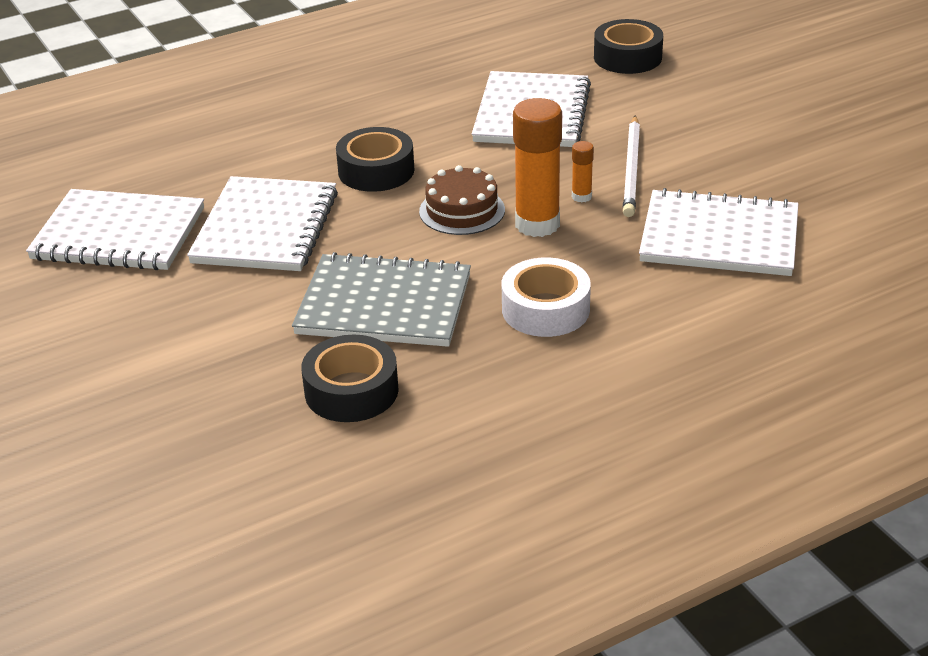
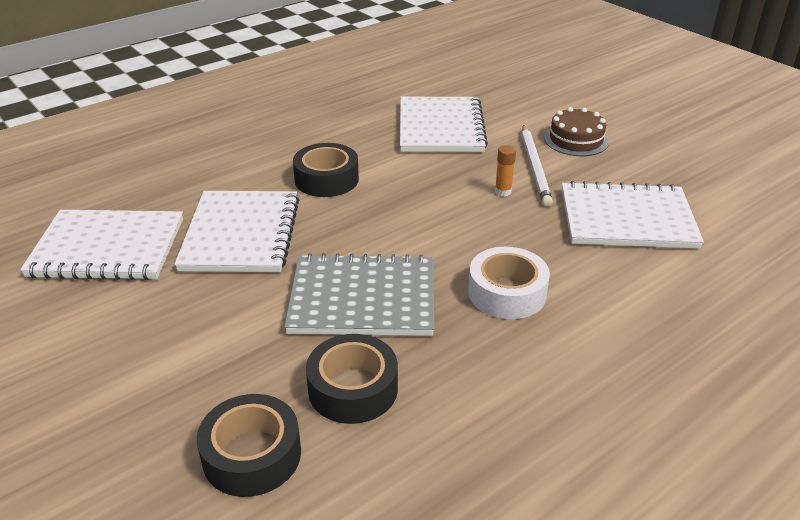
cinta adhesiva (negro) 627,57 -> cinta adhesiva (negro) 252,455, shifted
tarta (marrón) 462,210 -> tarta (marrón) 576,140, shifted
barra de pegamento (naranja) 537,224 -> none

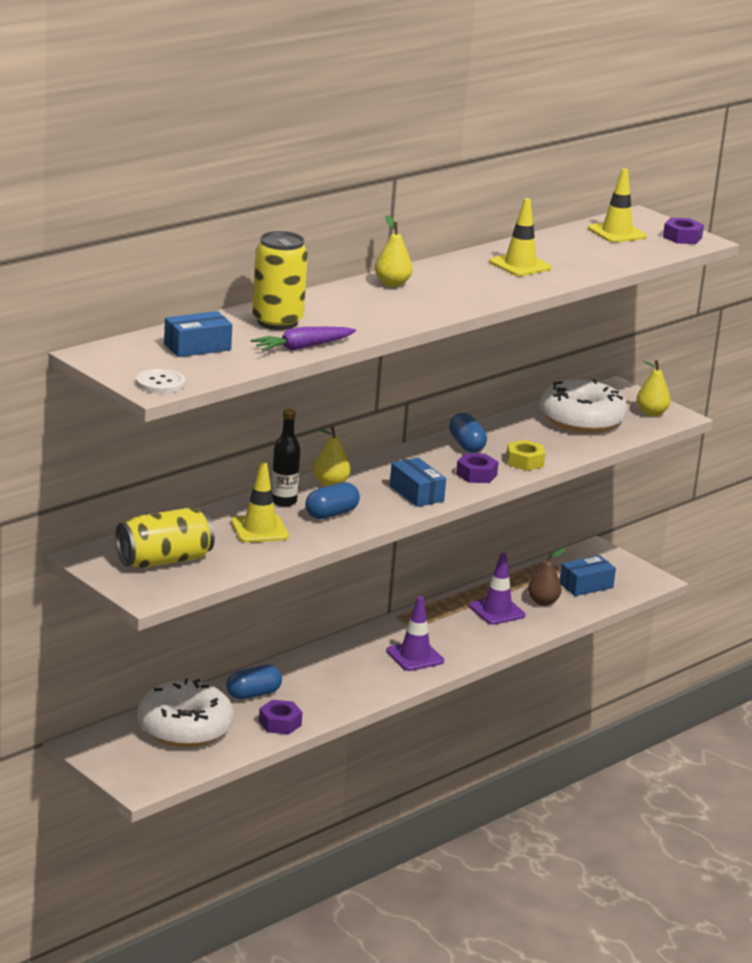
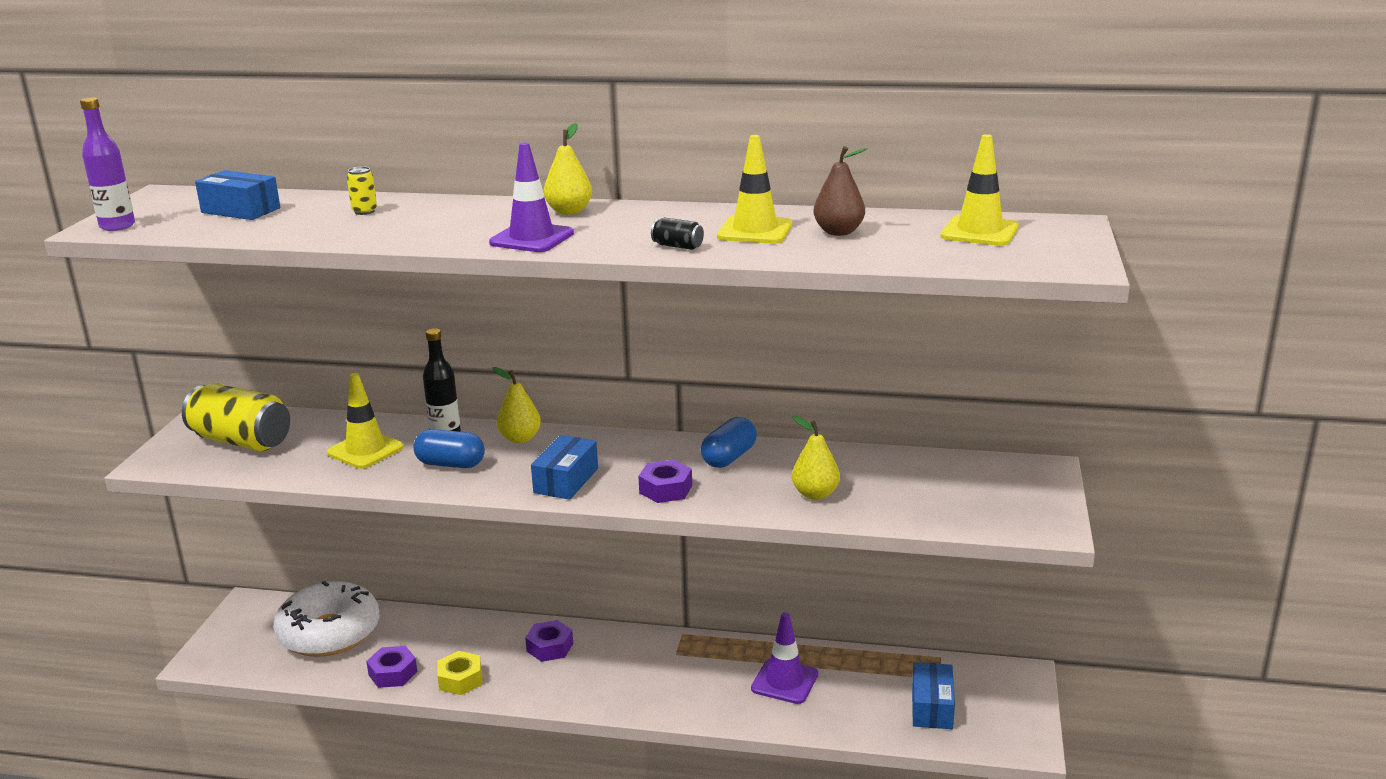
botón (blanco) 160,383 -> botella (morado) 117,226
lata (amarillo) 277,322 -> lata (amarillo) 364,211, x0.41
tuerca (amarillo) 524,461 -> tuerca (amarillo) 460,679, shifted
cono de tráfico (morado) 415,656 -> cono de tráfico (morado) 532,238, shifted
tuerca (morado) 682,237 -> tuerca (morado) 550,647, shifted
none -> lata (negro) 677,246
pera (amarillo) 651,413 -> pera (amarillo) 815,494, shifted
pera (marrón) 543,602 -> pera (marrón) 838,232, shifted
caja (azul) 586,585 -> caja (azul) 932,707, 75 degrees clockwise
cápsula (azul) 253,694 -> none
zanahoria (morado) 302,347 -> none
rosquilla (blanco) 582,419 -> none

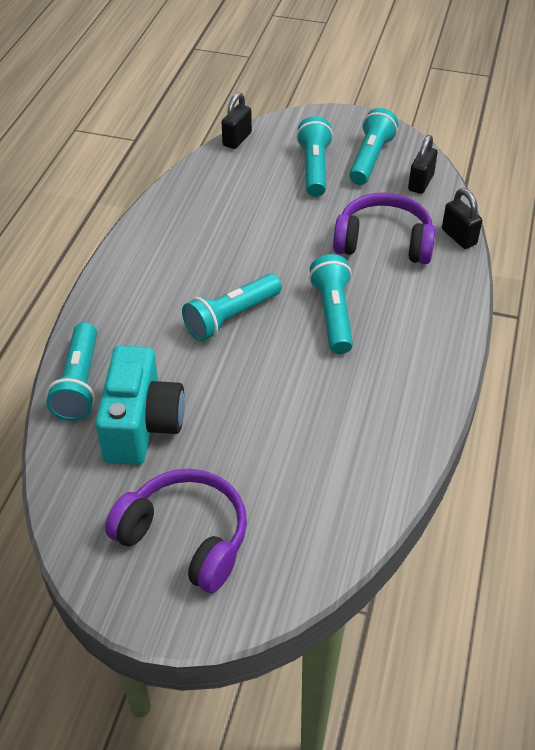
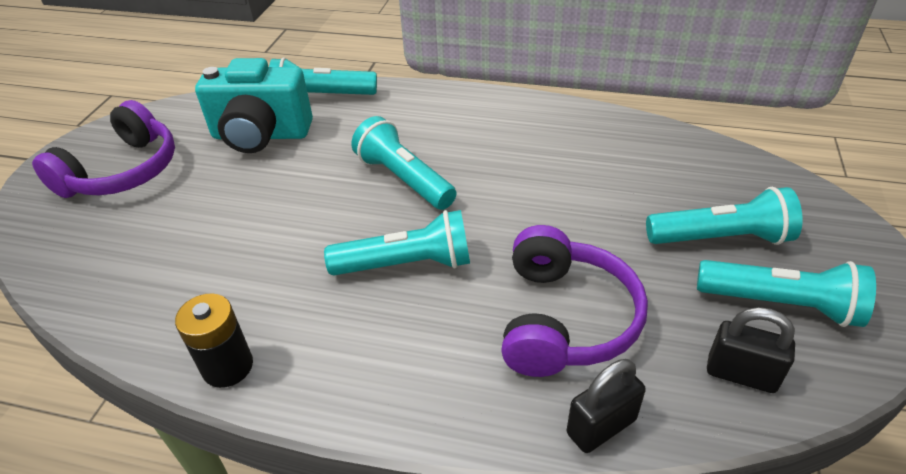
none -> pila (negro) 228,366
candado (negro) 237,139 -> none

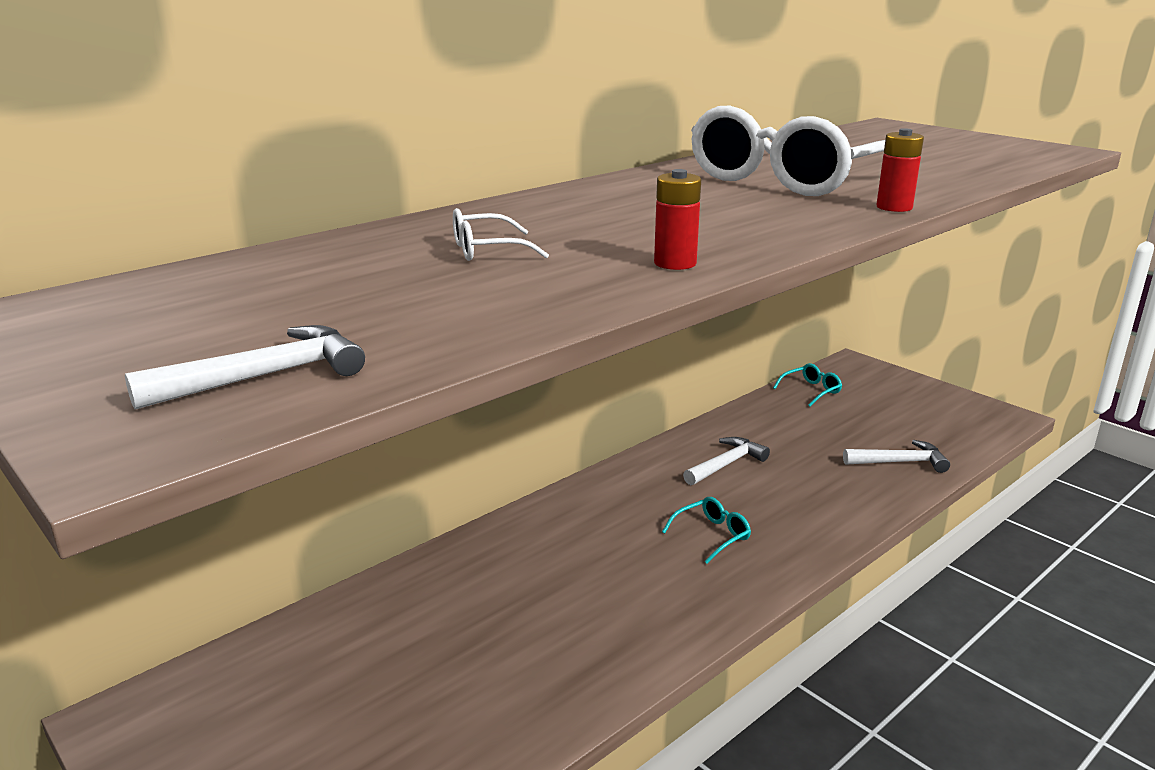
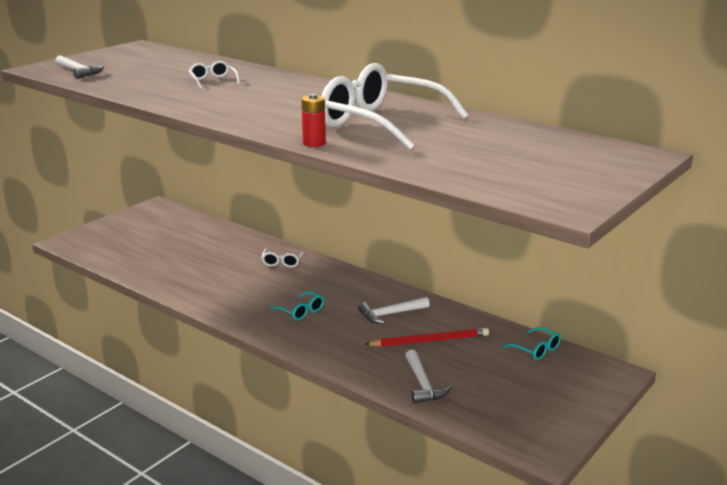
none -> gafas (blanco) 282,262
martillo (blanco) 726,464 -> martillo (blanco) 391,314, 120 degrees clockwise
none -> lápiz (rojo) 430,341
pila (rojo) 675,263 -> none

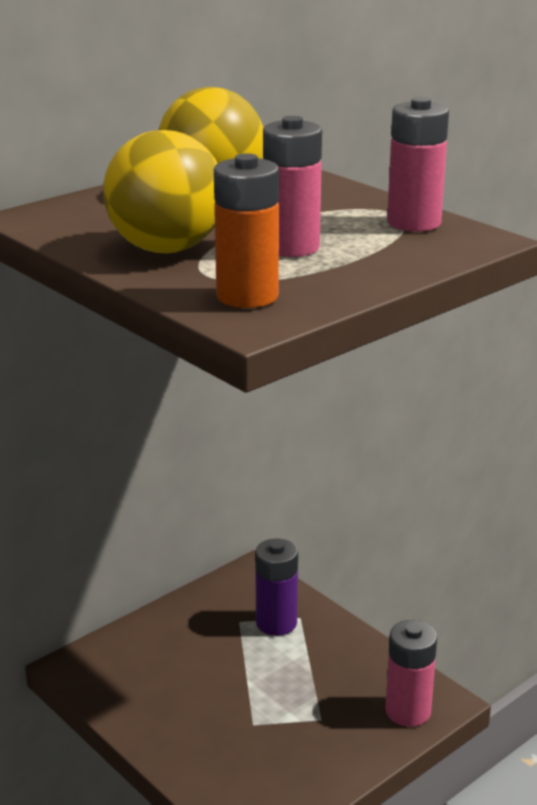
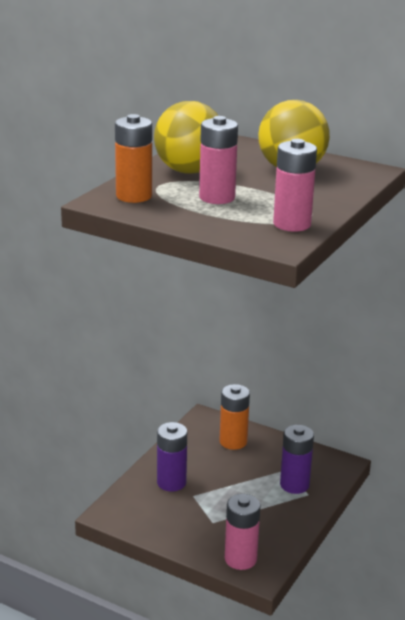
none -> pila (morado) 171,482
none -> pila (naranja) 233,442

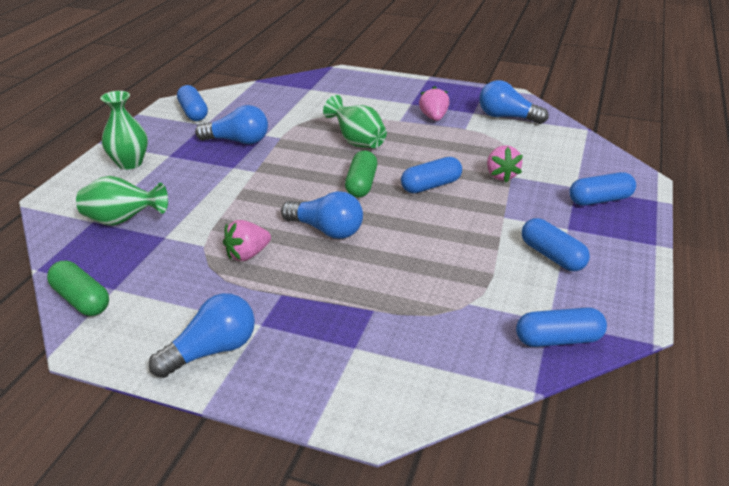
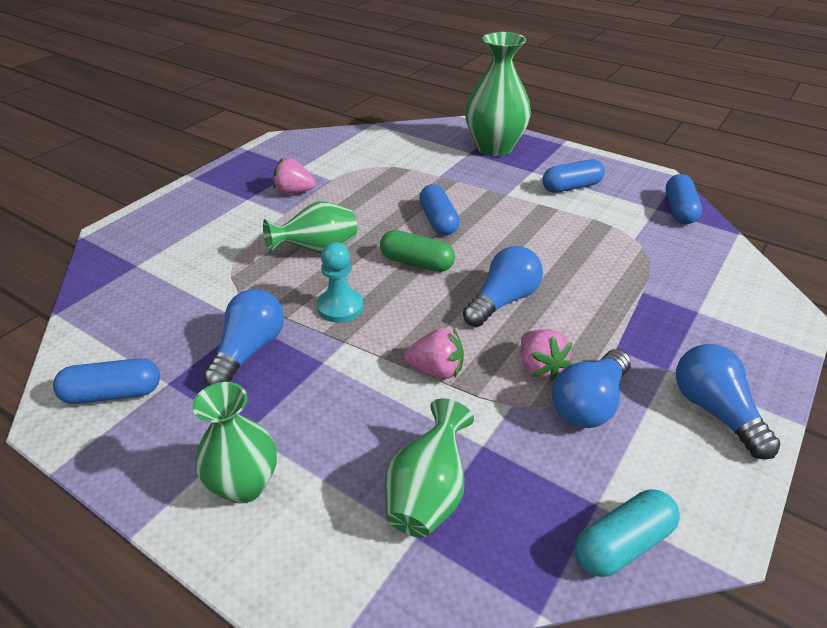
none -> peón (turquesa) 340,307
fresa (rosa) 501,175 -> fresa (rosa) 436,370, shifted
cápsula (azul) 600,200 -> florero (verde) 494,148
bombilla (azul) 507,117 -> bombilla (azul) 589,403, shifted
cápsula (verde) 81,300 -> cápsula (turquesa) 622,543

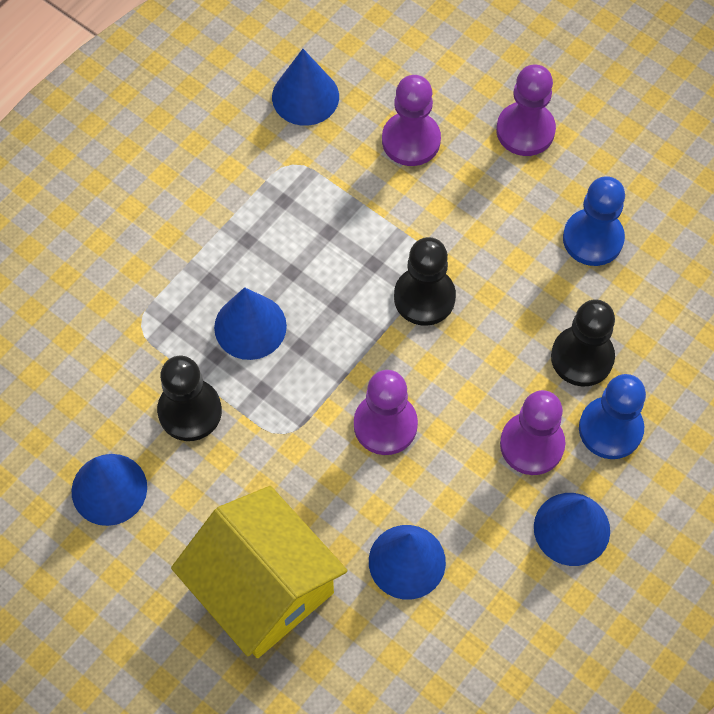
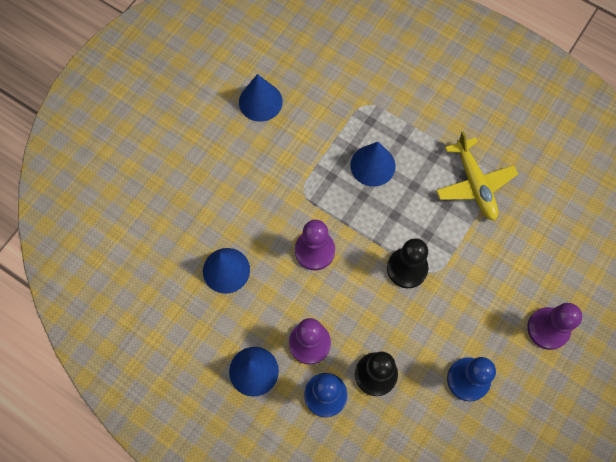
none -> avión (amarillo) 474,184
peón (negro) 190,411 -> none
casa (amarillo) 263,588 -> none
cono (azul) 305,96 -> none
peón (morado) 411,140 -> none

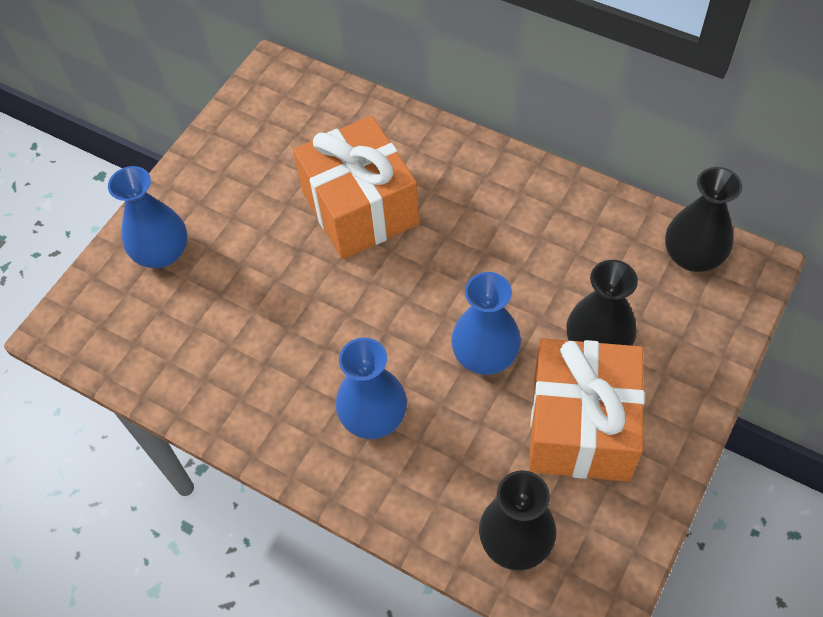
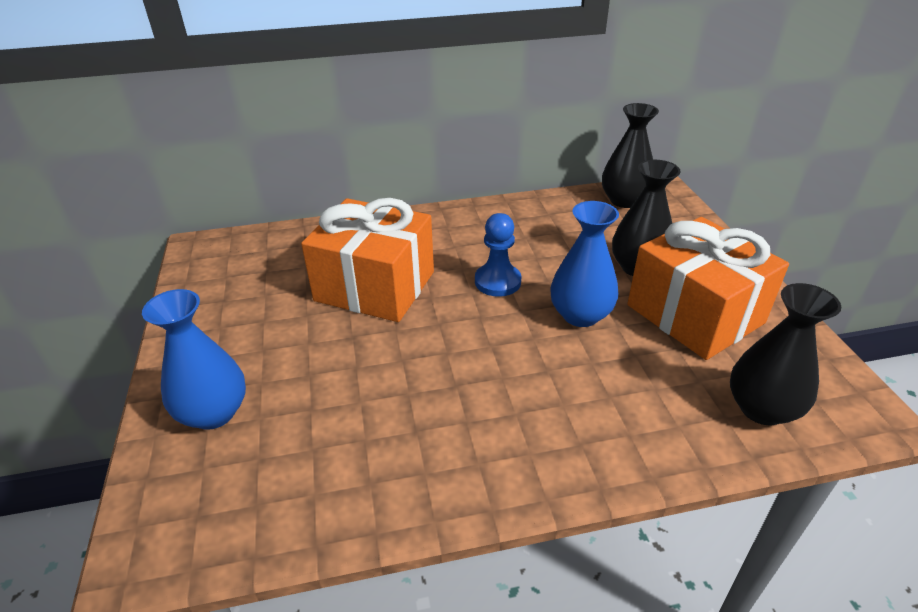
none -> peón (azul) 497,282
florero (azul) 373,416 -> none

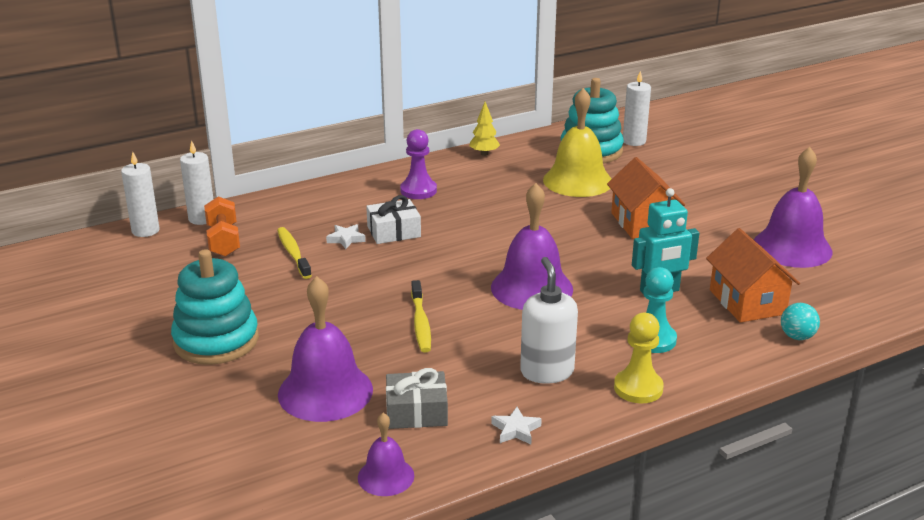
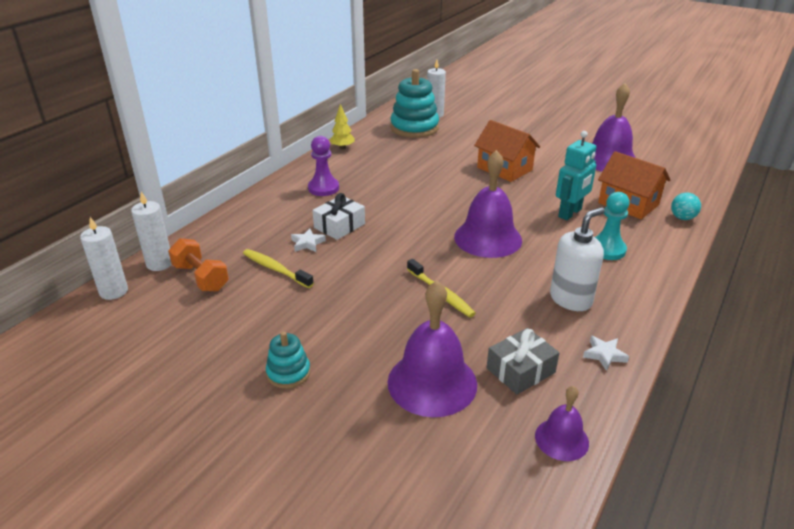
juguete apilable (turquesa) 216,340 -> juguete apilable (turquesa) 288,373, x0.52
dispensador de jabón (blanco) 547,371 -> dispensador de jabón (blanco) 571,299, 90 degrees clockwise
campana (amarillo) 577,181 -> none
peón (amarillo) 638,388 -> none

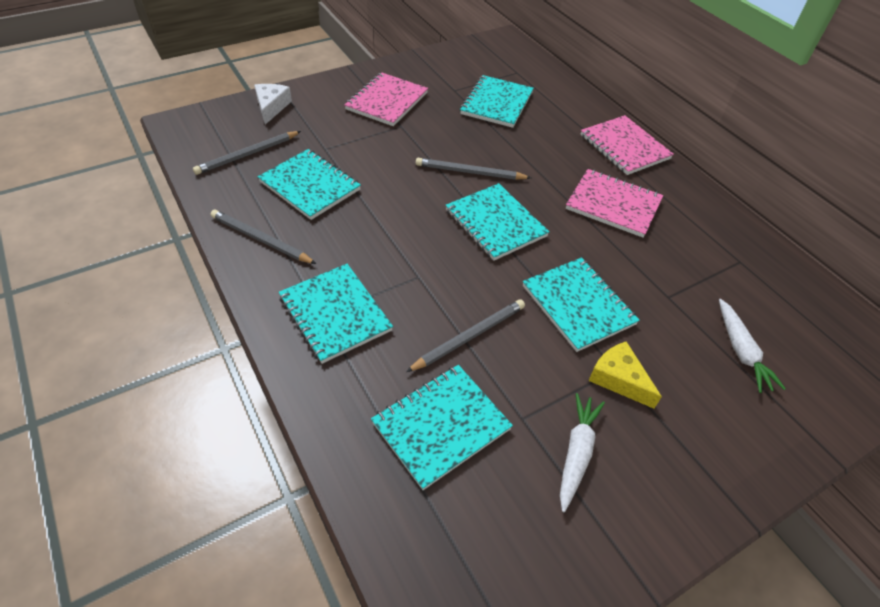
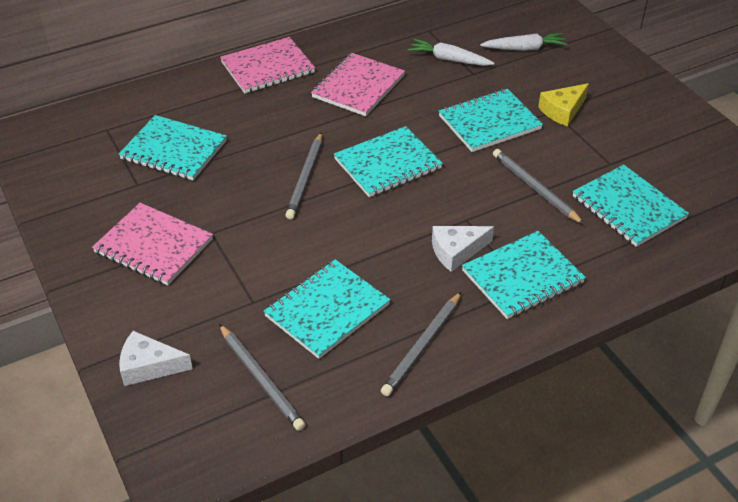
zanahoria (blanco) 576,453 -> zanahoria (blanco) 449,59, shifted
none -> queso (blanco) 456,251

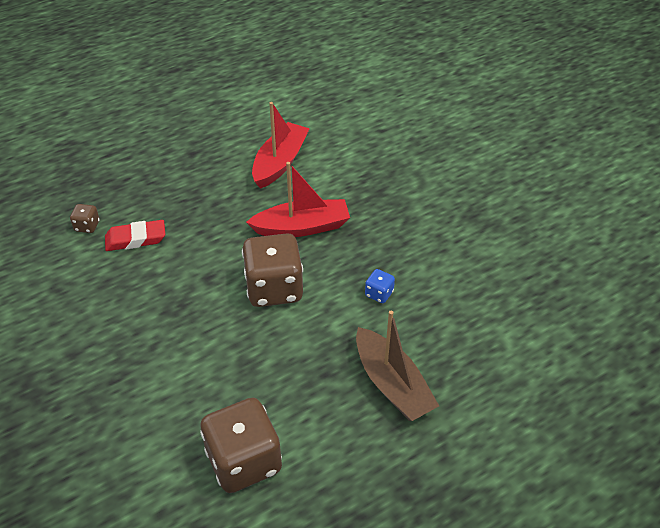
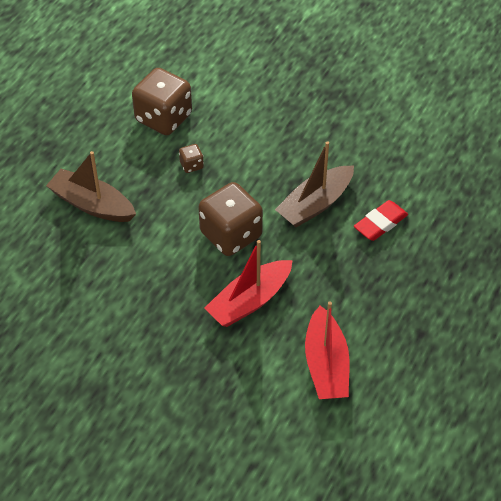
dado (marrón) 87,226 -> dado (marrón) 191,165, shifted
none -> barco (marrón) 315,204
dado (azul) 379,294 -> none

